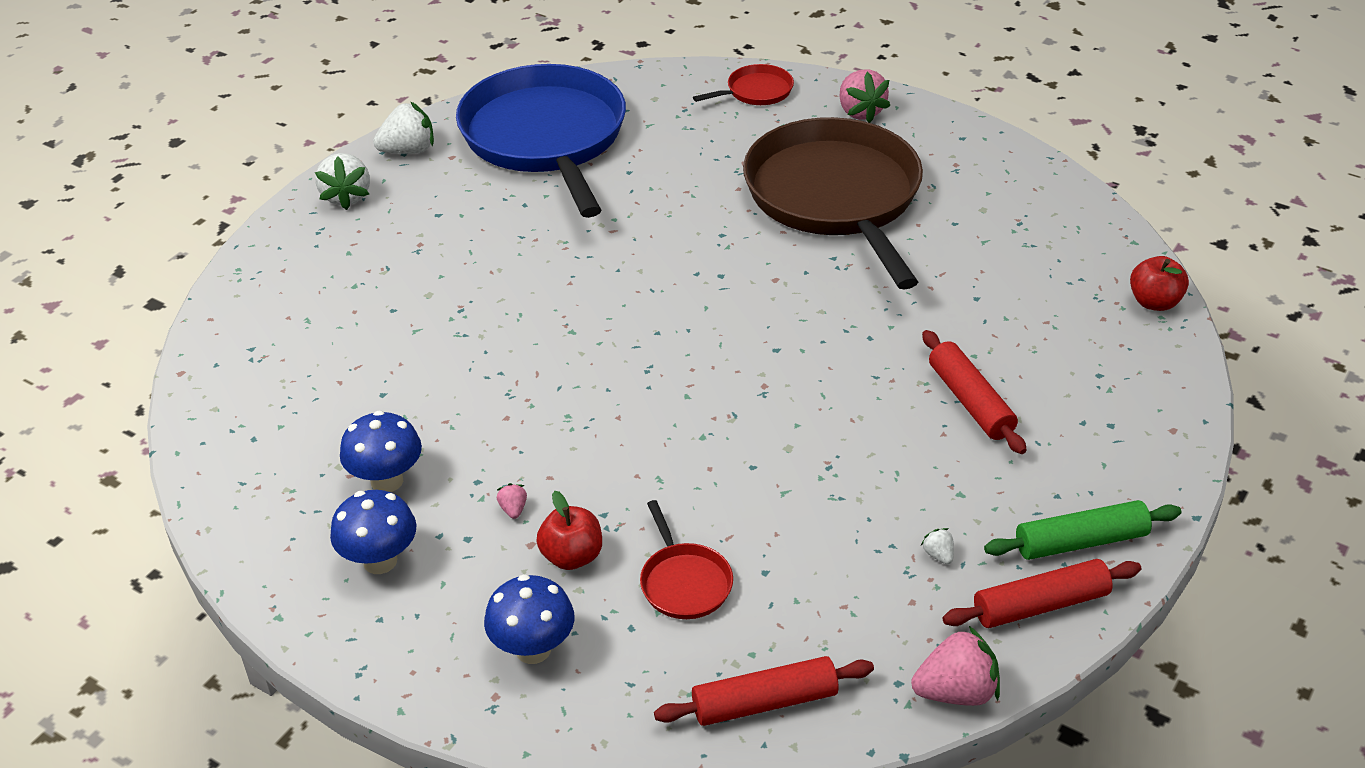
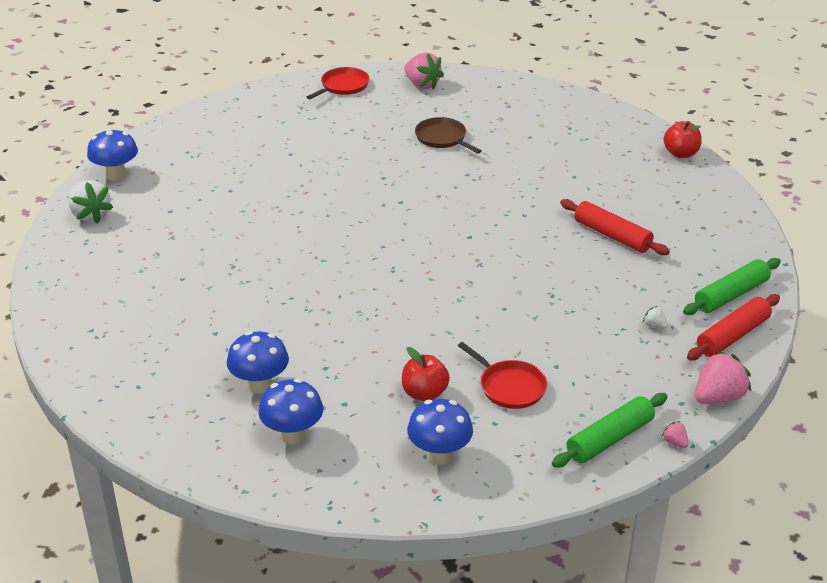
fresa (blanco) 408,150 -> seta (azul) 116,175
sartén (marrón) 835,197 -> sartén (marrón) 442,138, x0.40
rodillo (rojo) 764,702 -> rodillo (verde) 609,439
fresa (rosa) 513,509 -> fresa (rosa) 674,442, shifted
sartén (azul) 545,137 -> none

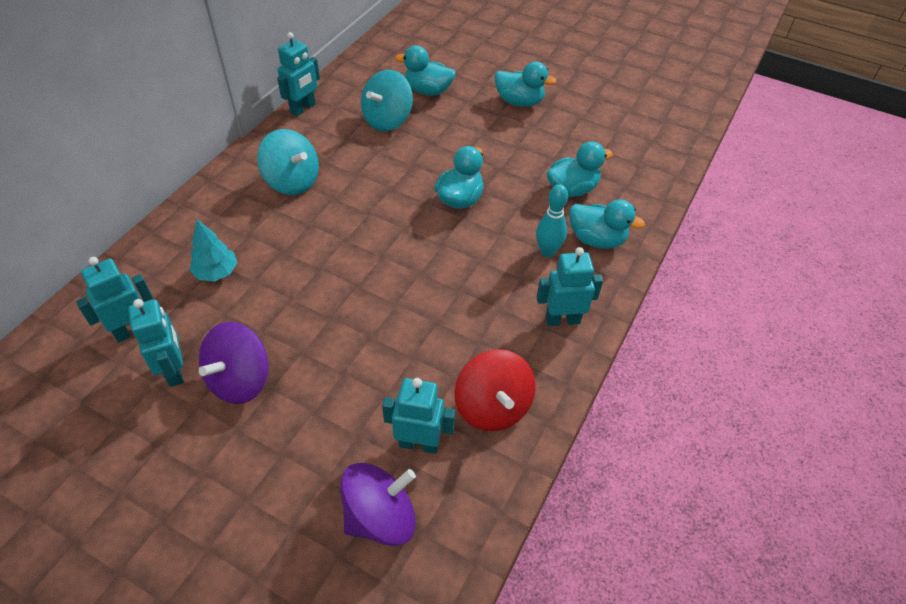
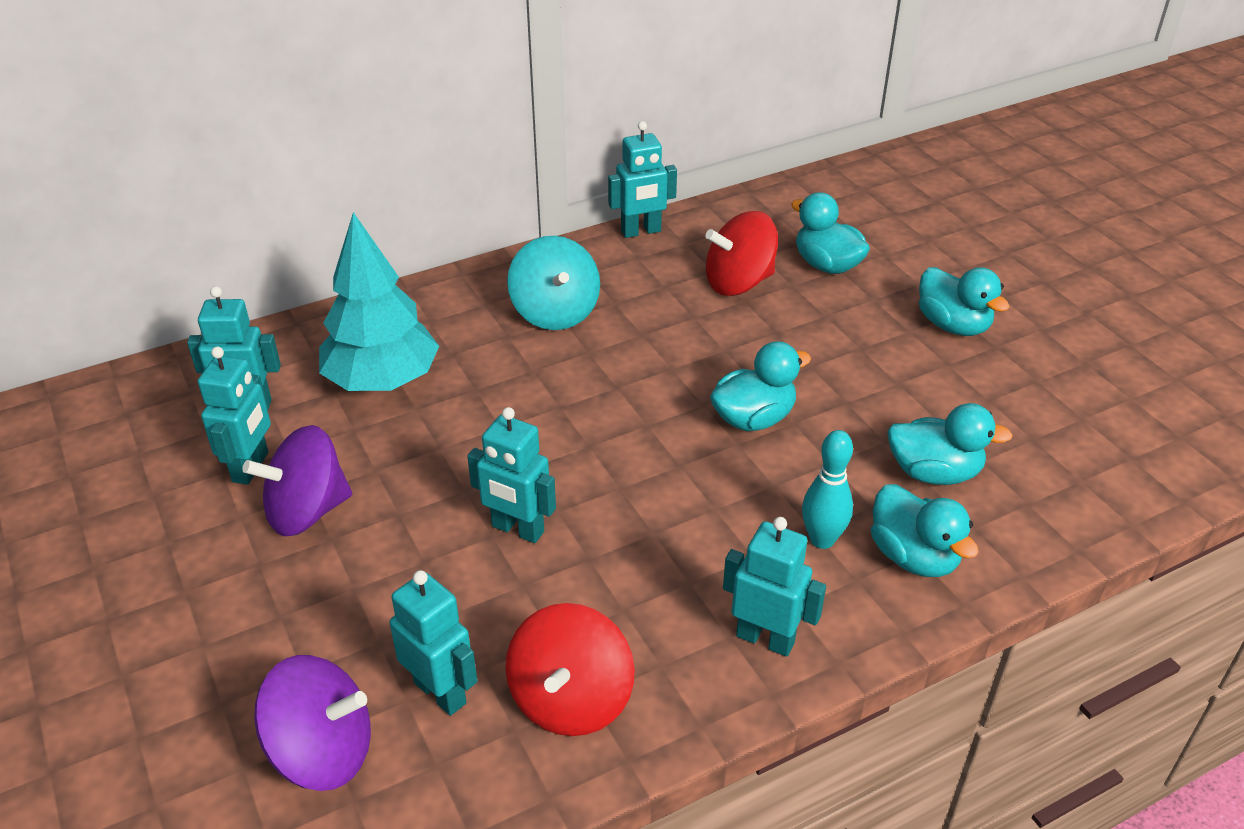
árbol (turquesa) 216,273 -> árbol (turquesa) 383,381, x1.87
none -> robot (turquesa) 517,529
peonza (turquesa) 387,120 -> peonza (rojo) 739,283

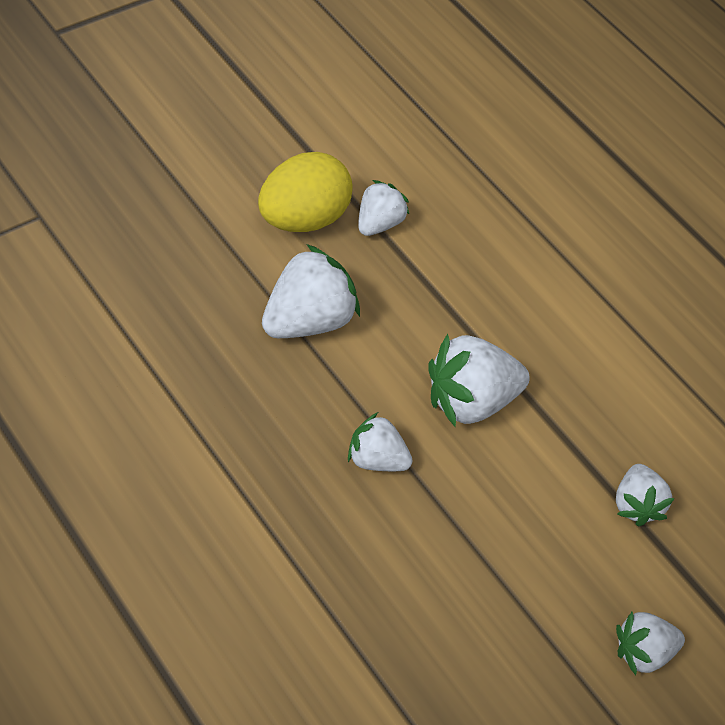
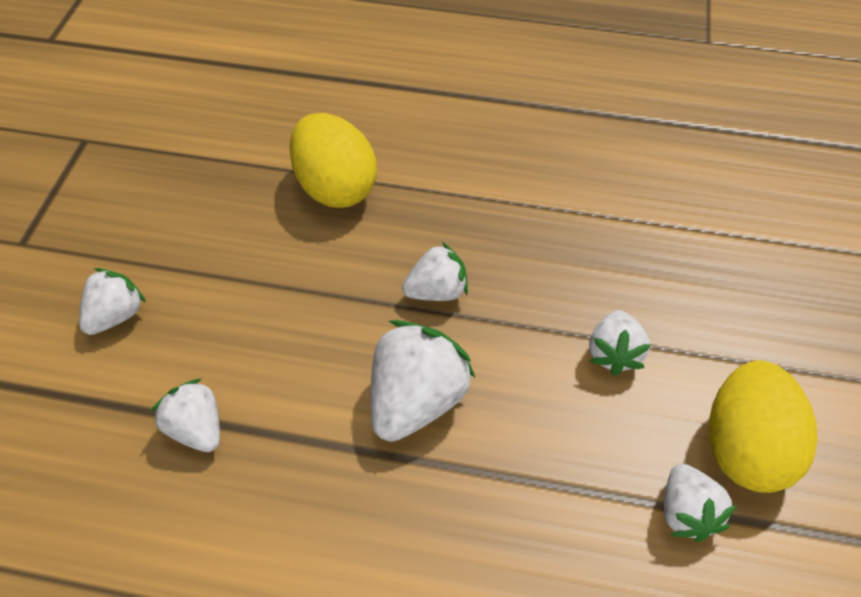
none -> huevo (amarillo) 335,187
fresa (blanco) 308,320 -> fresa (blanco) 614,353, x0.61

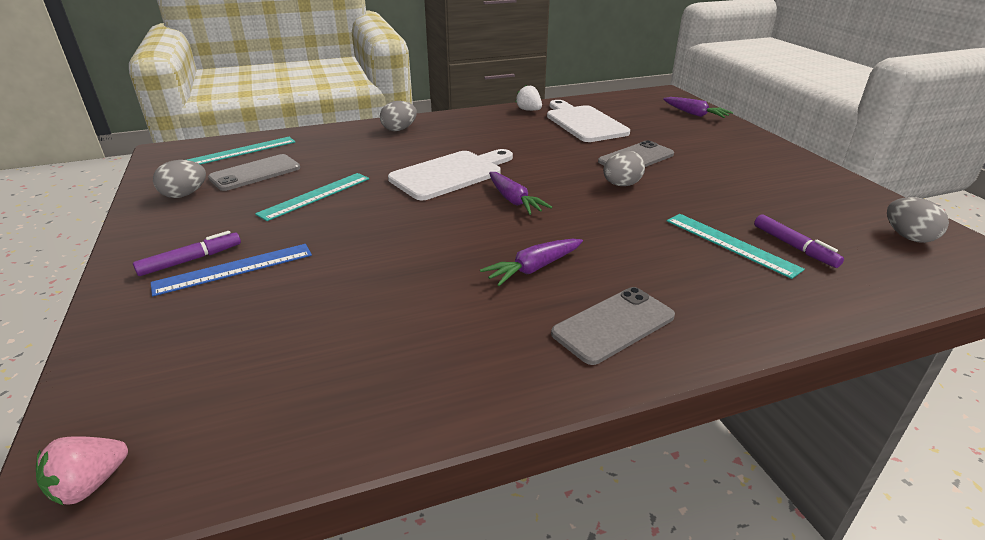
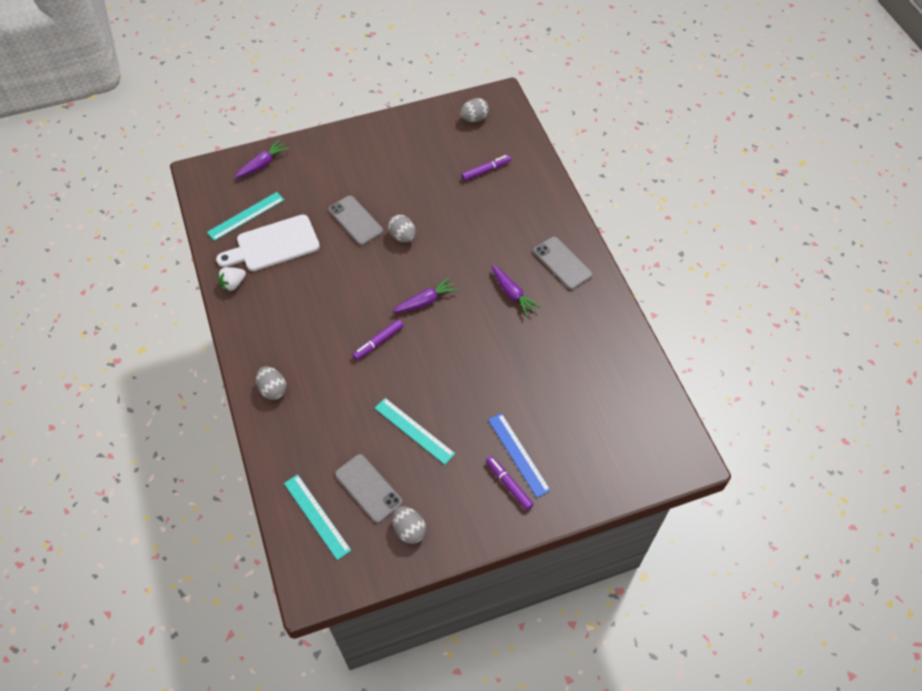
regla (turquesa) 730,244 -> regla (turquesa) 246,216, shifted
tabla de cortar (blanco) 450,174 -> rotulador (morado) 378,342
fresa (rosa) 90,485 -> none

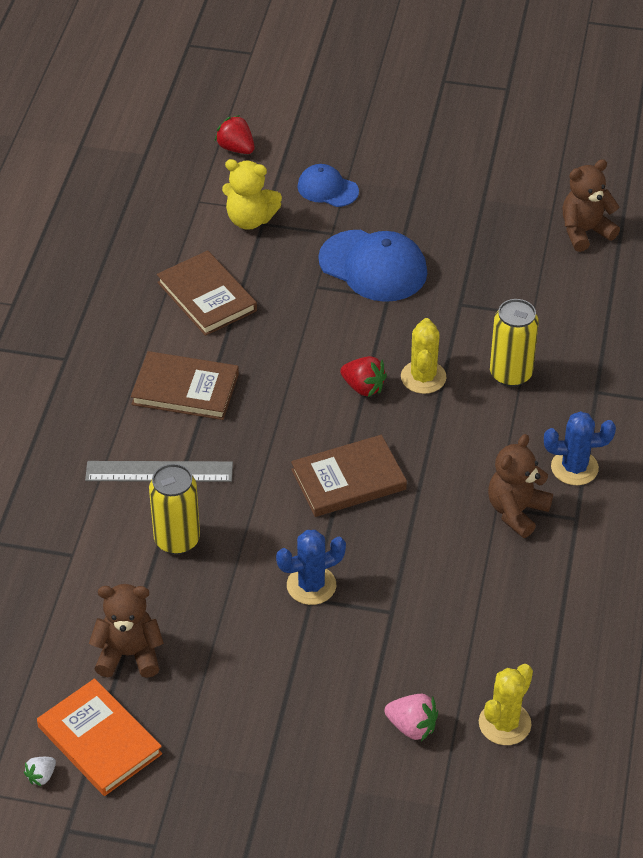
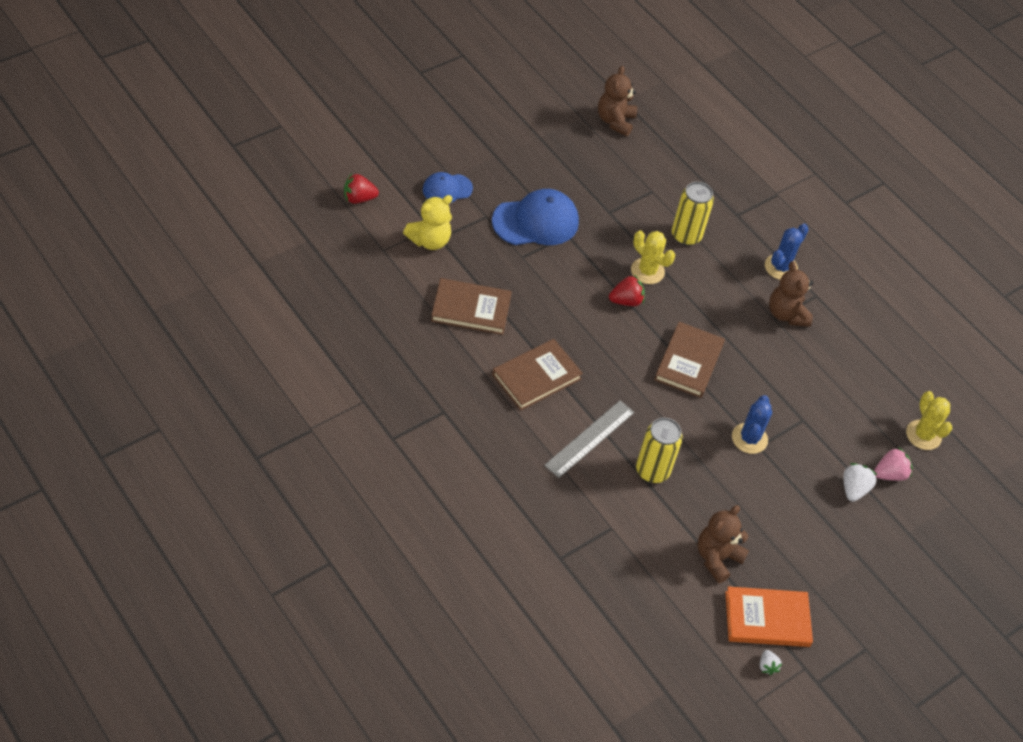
none -> fresa (blanco) 854,489

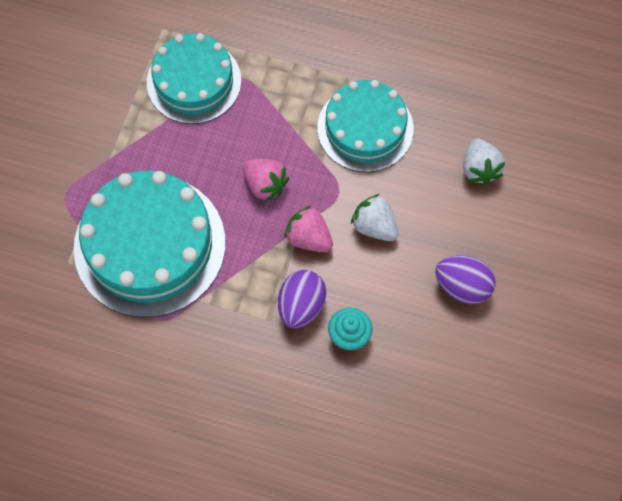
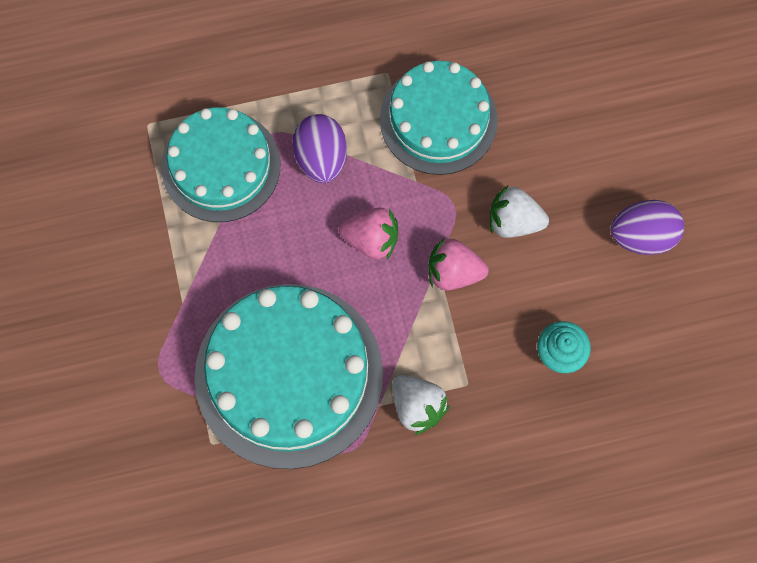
huevo (morado) 301,306 -> huevo (morado) 321,158, shifted
fresa (blanco) 479,169 -> fresa (blanco) 417,407, shifted

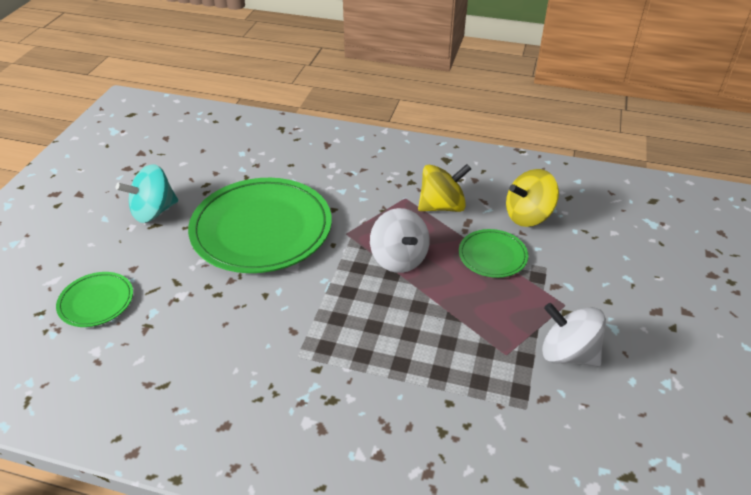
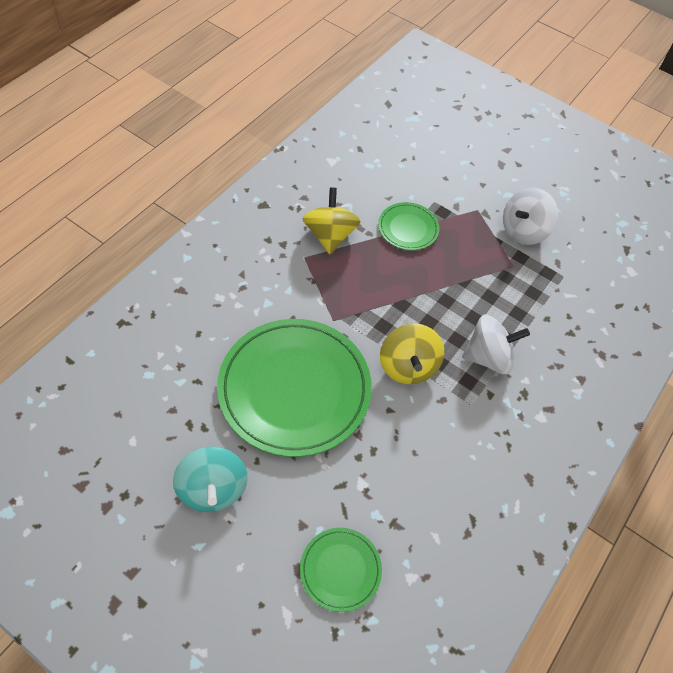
peonza (amarillo) 528,216 -> peonza (amarillo) 408,366, shifted
peonza (blanco) 399,259 -> peonza (blanco) 488,357, shifted

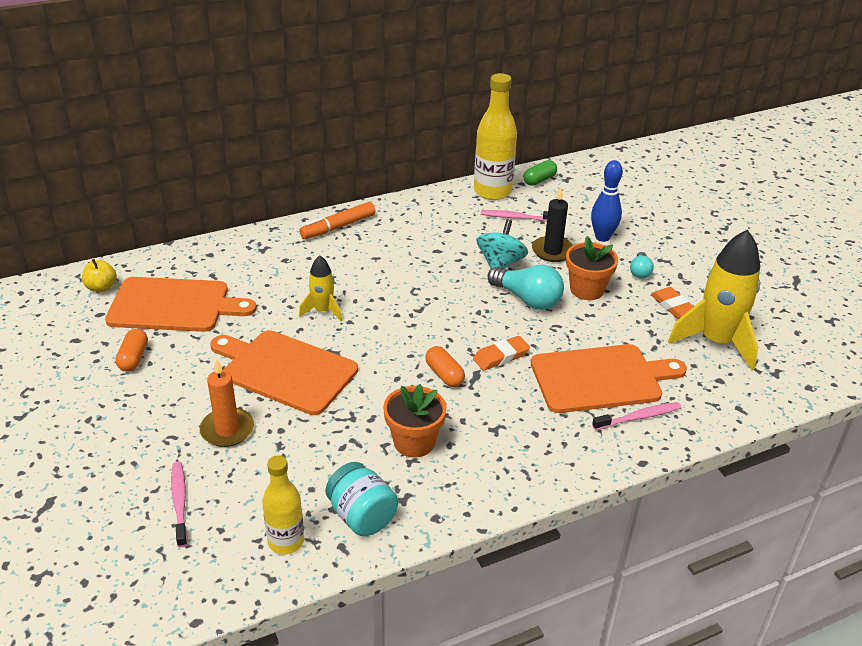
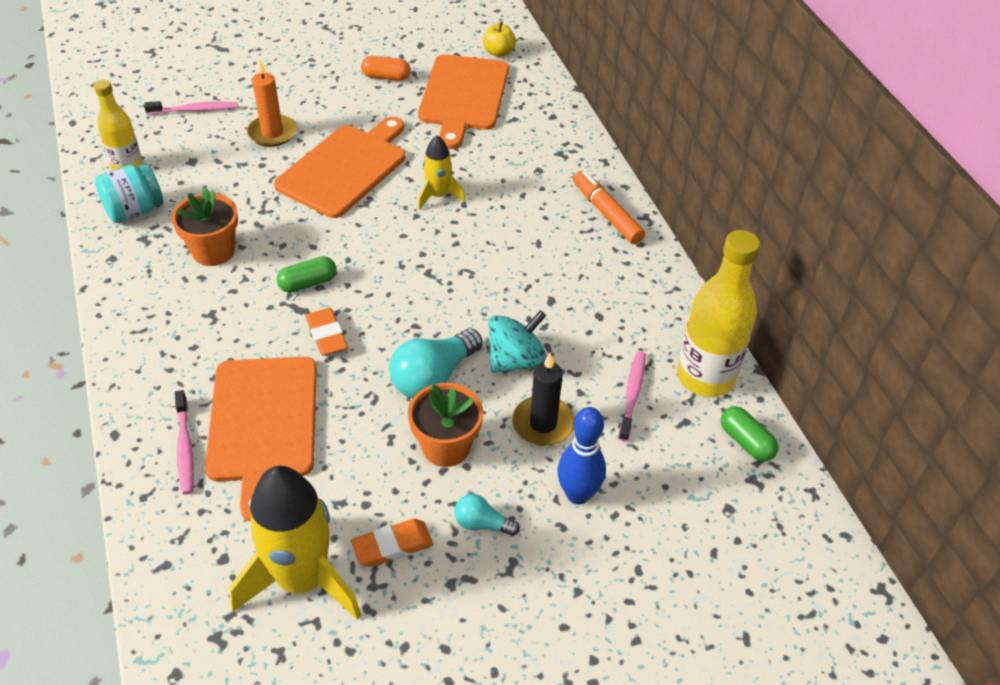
cápsula (naranja) 444,374 -> cápsula (verde) 308,283
peonza (turquesa) 500,263 -> peonza (turquesa) 516,360, 60 degrees counterclockwise

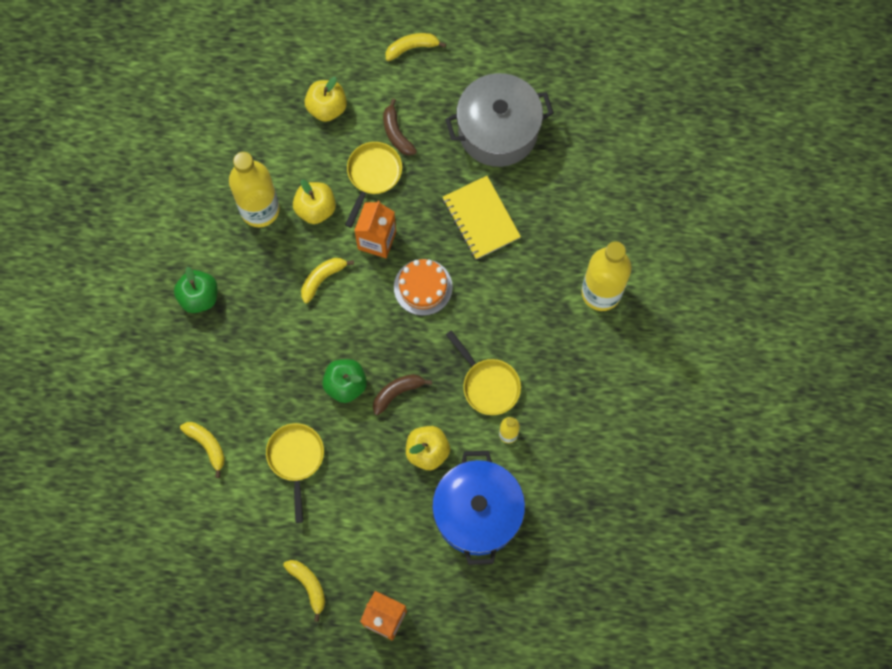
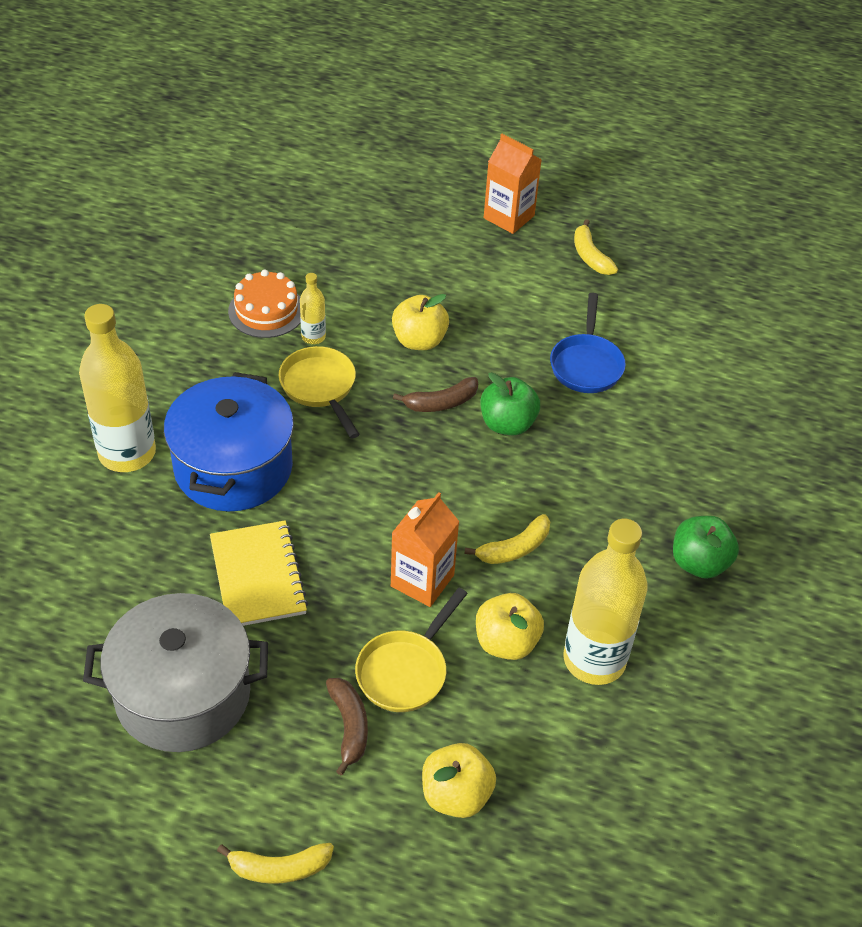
olla (azul) 477,513 -> olla (azul) 233,467, shifted
tarta (naranja) 423,287 -> tarta (naranja) 266,310, shifted
sartén (amarillo) 296,459 -> sartén (azul) 586,364
plátano (amarillo) 207,445 -> none

